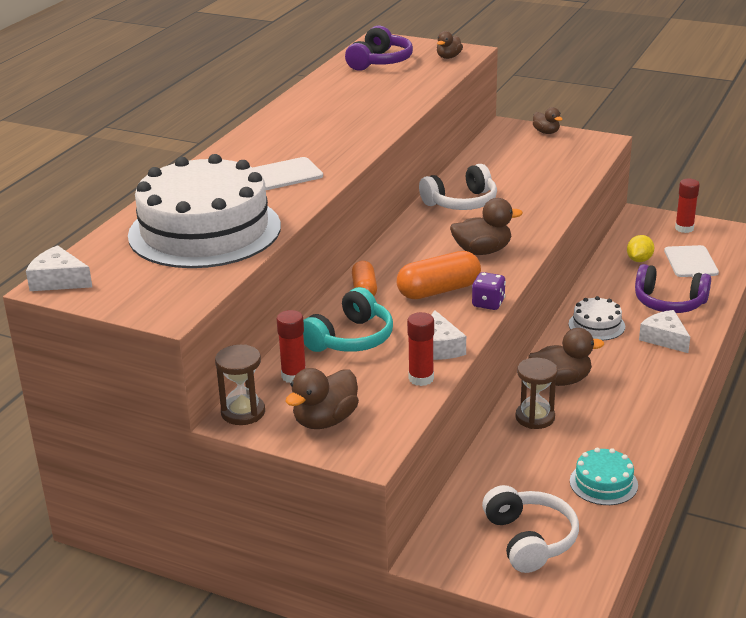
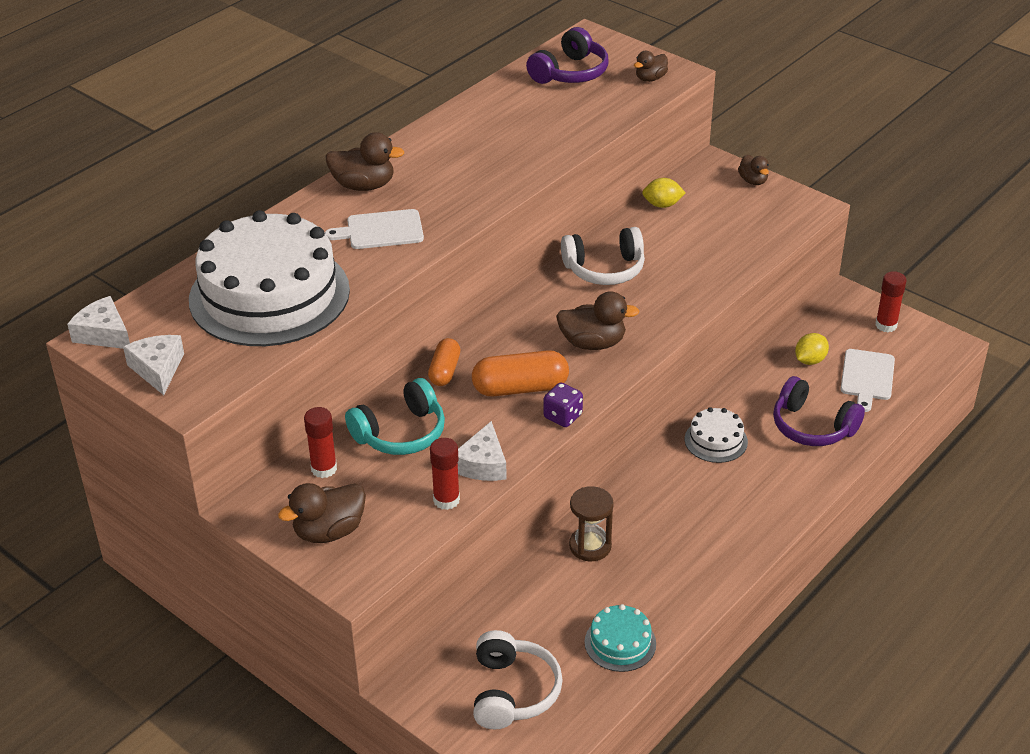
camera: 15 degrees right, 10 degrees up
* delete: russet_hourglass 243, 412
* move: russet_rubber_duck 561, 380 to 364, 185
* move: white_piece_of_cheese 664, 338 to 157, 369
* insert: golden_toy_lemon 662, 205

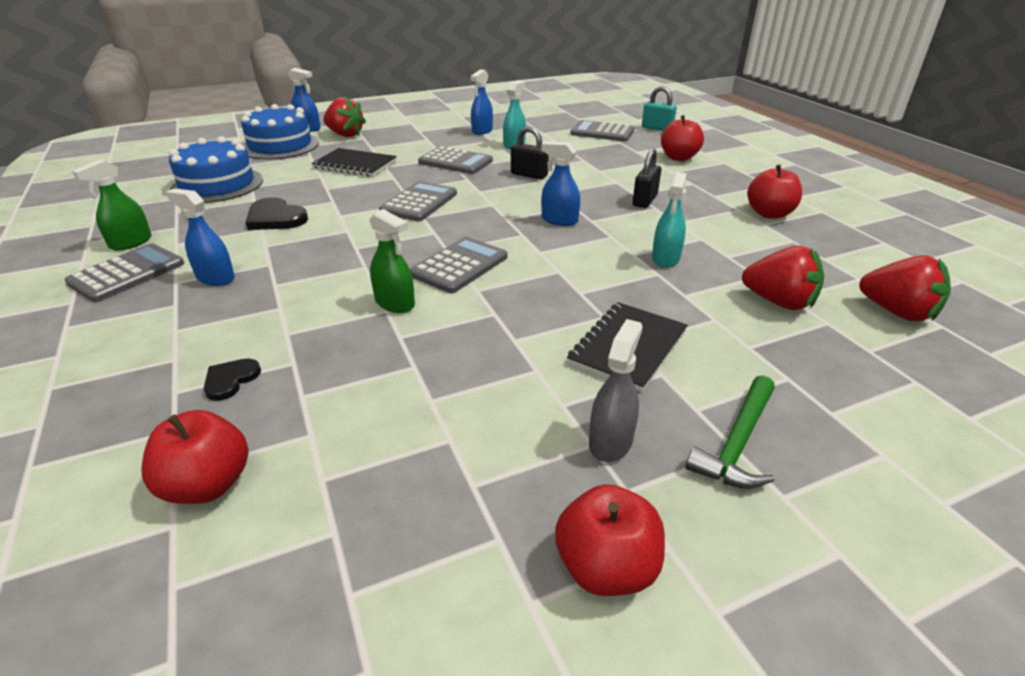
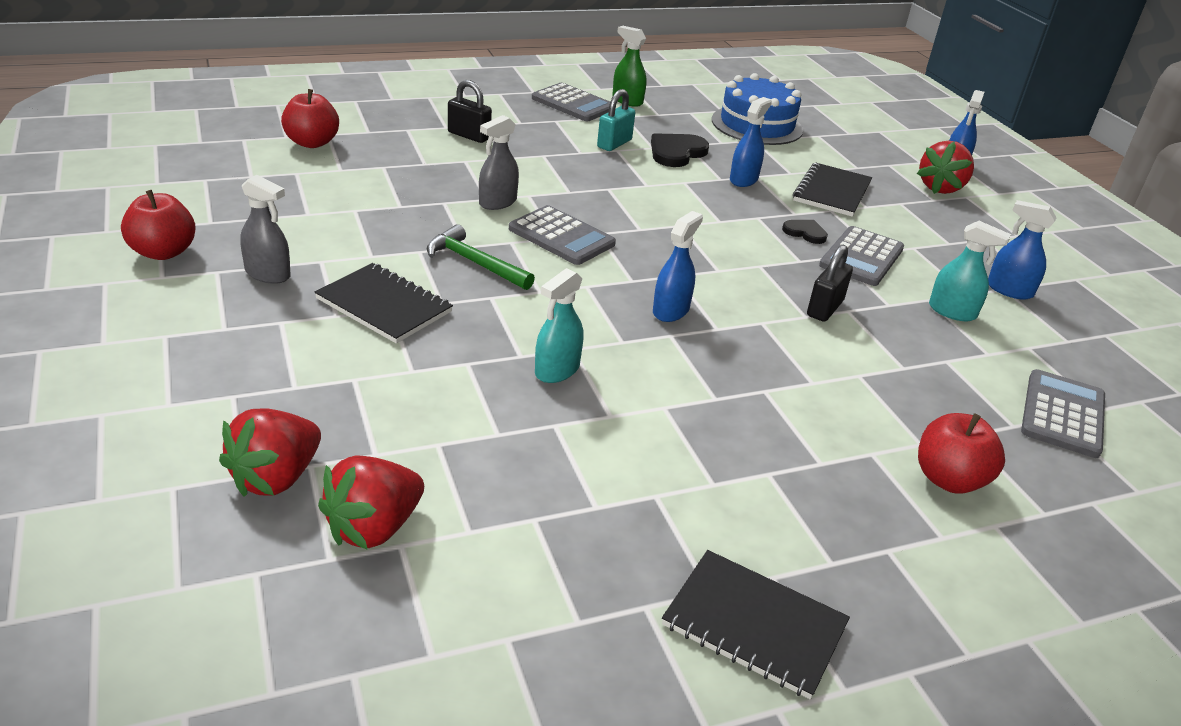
camera: 90 degrees right, 0 degrees up
* move: blue_sprayer 215, 278 to 743, 179
* move: ebony_heart_shape 230, 380 to 805, 233
* delete: blue_gateau 280, 146
* recolor: green_sprayer 395, 303 to grey_sprayer 497, 202
* delete: grey_calculator 419, 202
* move: ebony_small_lock 644, 200 to 469, 135
* move: teal_small_lock 657, 128 to 614, 144
* rotate: teal_sprayer 665, 258 = 557, 370 75 degrees counterclockwise
* move: green_hammer 737, 443 to 475, 263
* move: crimson_toy_strawberry 779, 302 to 276, 478
* delete: crimson_apple_fruit 769, 214
* insert: ebony_notepad 754, 625

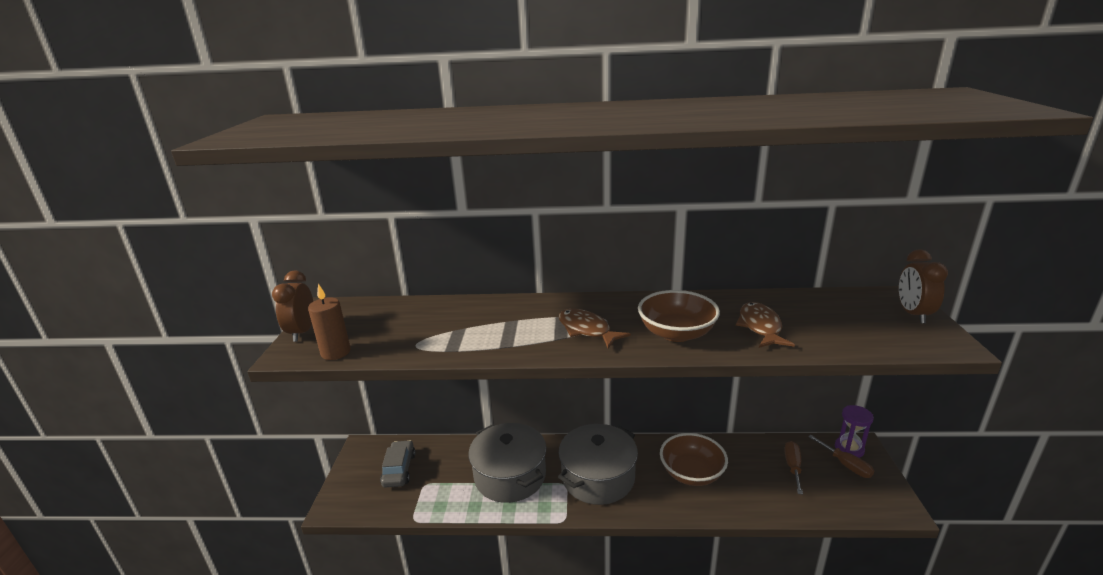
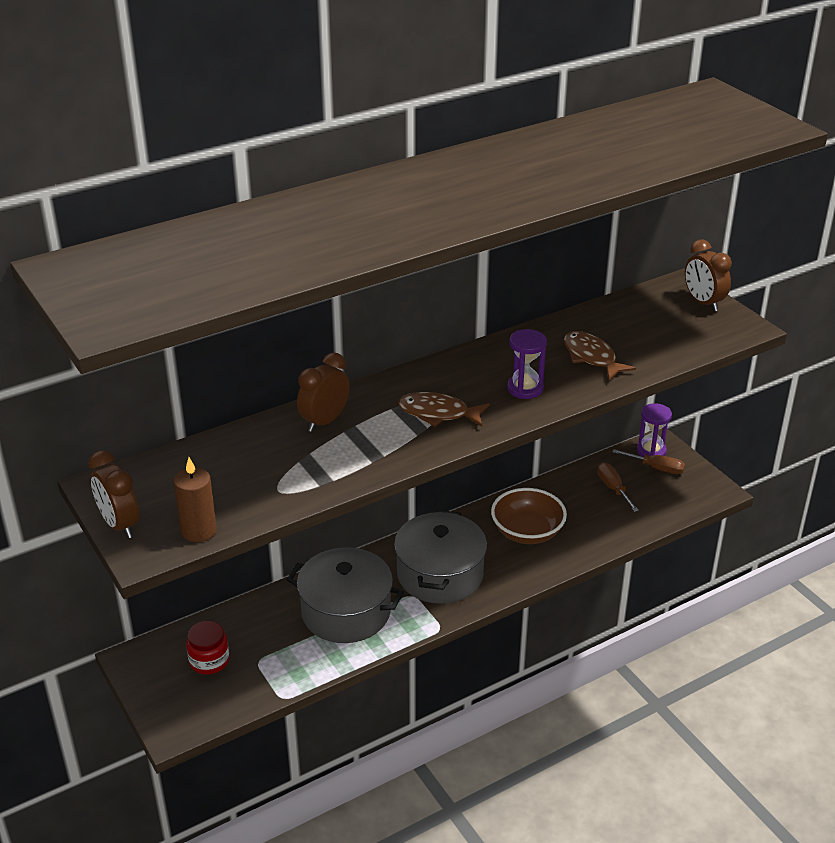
camera: 35 degrees left, 10 degrees up
* replace: grey_car 399, 469 to crimson_jam_jar 209, 661
* replace: russet_serving_bowl 676, 333 to royal_purple_hourglass 525, 388
* insert: russet_alarm_clock 324, 421

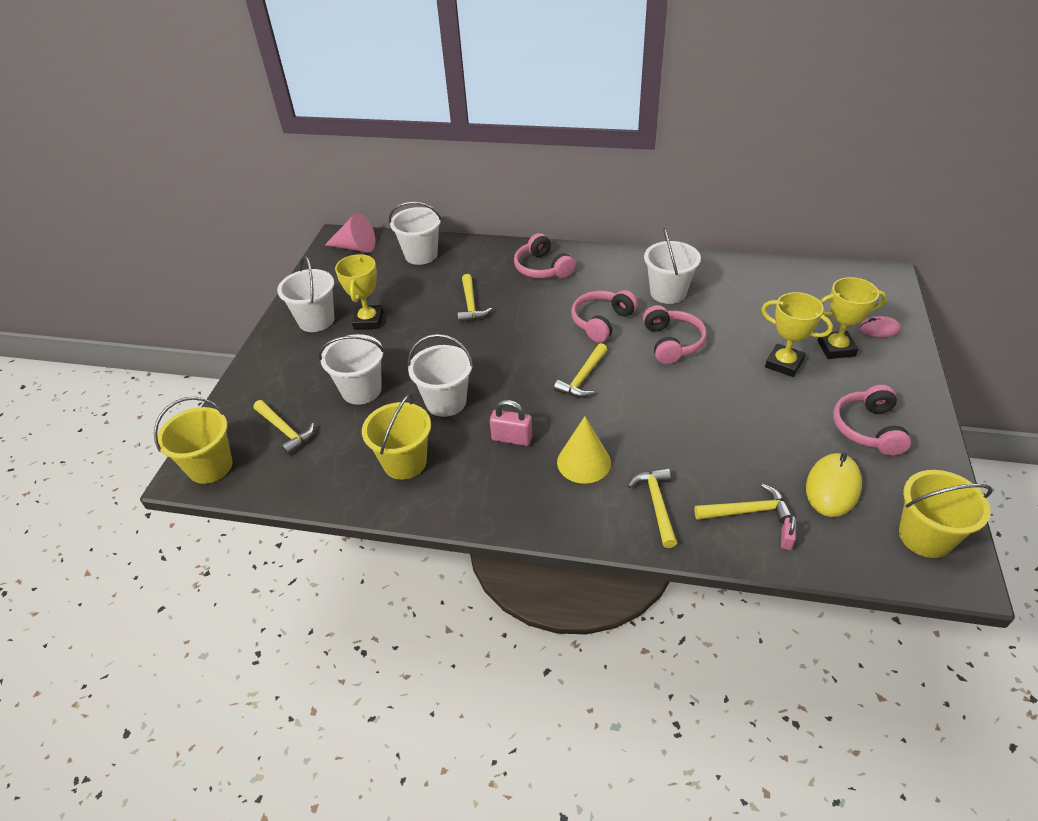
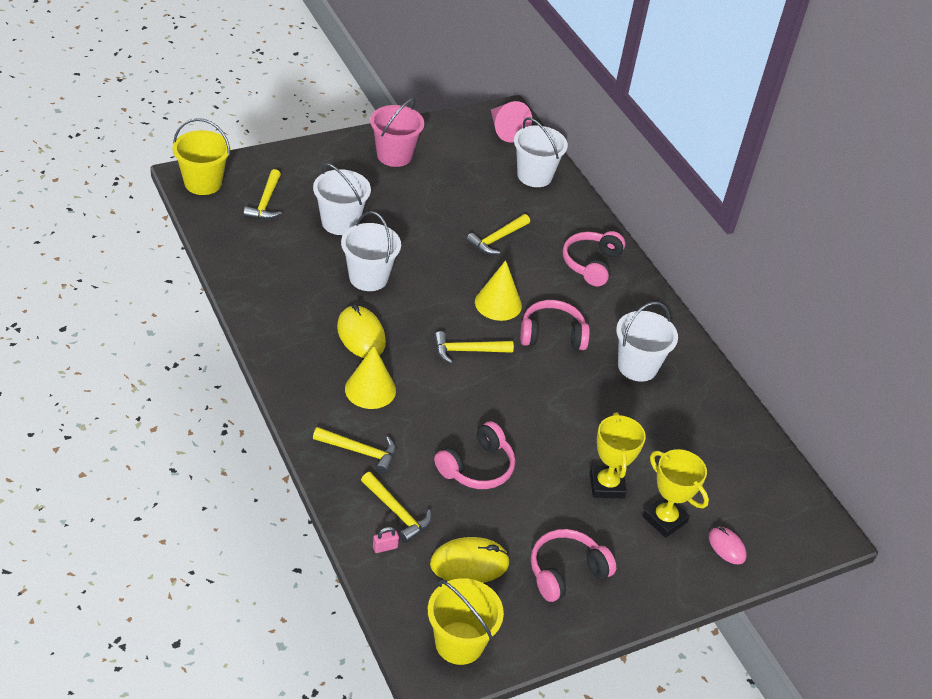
camera: 45 degrees right, 0 degrees up
* recolor: white_sand_bucket 316, 320 to rosy_sand_bucket 394, 155
* delete: golden_prize_cup 368, 320
* delete: golden_sand_bucket 405, 462
* replace: rosy_small_lock 512, 438 to golden_computer_mouse 361, 335
* rotate: golden_hammer 656, 504 = 360, 452 60 degrees clockwise
* move: rosy_headset 672, 343 to 477, 467
* insert: golden_cone 498, 303

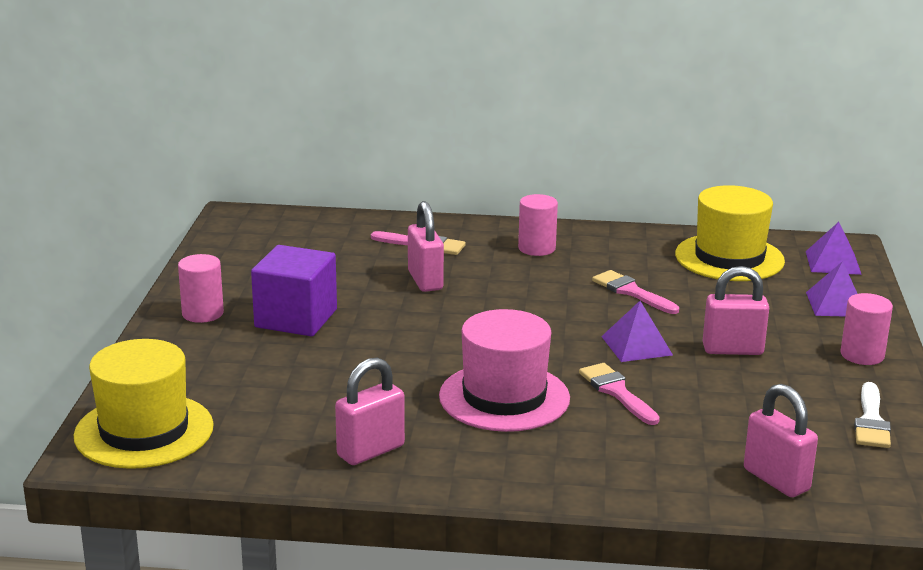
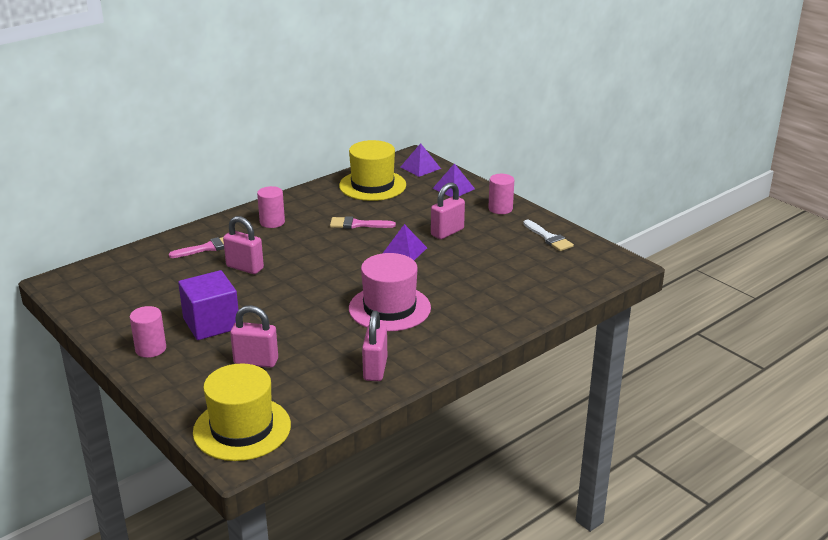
camera: 45 degrees left, 5 degrees up
* delete: rosy_brush 616, 392
* move: rosy_small_lock 776, 480 to 256, 361

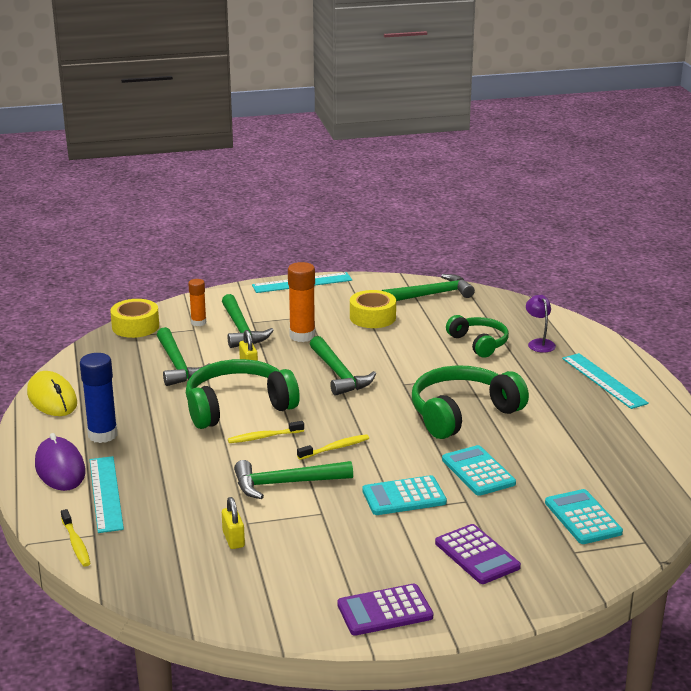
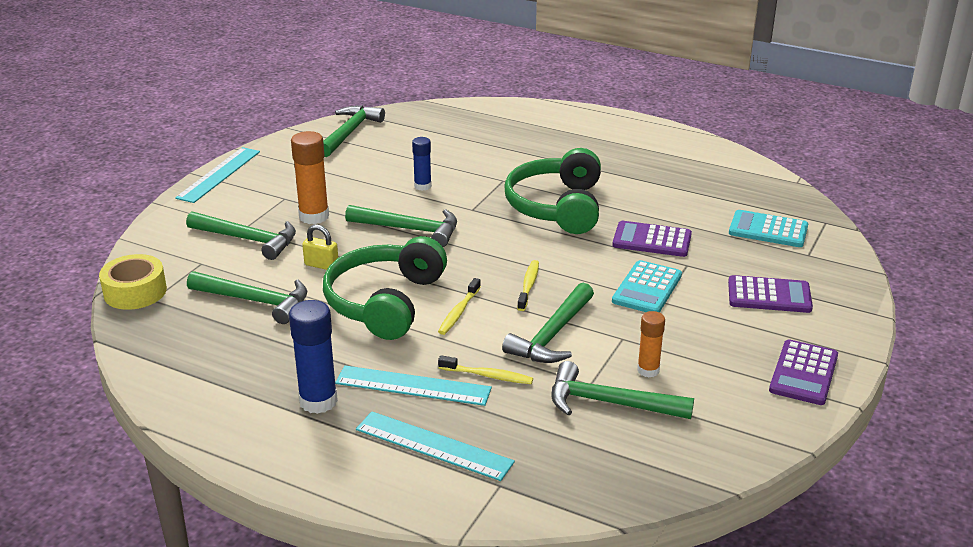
camera: 50 degrees left, 5 degrees up
* delete: golden_computer_mouse 52, 398
* delete: royal_purple_computer_mouse 60, 468
* move: golden_toothbrush 76, 543 to 488, 376
* move: orange_stick_of_glue 198, 322 to 648, 370
* replace: golden_small_lock 233, 539 to green_hammer 609, 403
* delete: golden_tape 372, 317
* recolor: teal_calculator 478, 471 to royal_purple_calculator 652, 240
* delete: green_headset 479, 343
* delete: royal_purple_lamp 539, 343
* move: teal_ruler 604, 380 to 413, 386
* insert: blue_stick_of_glue 422, 186

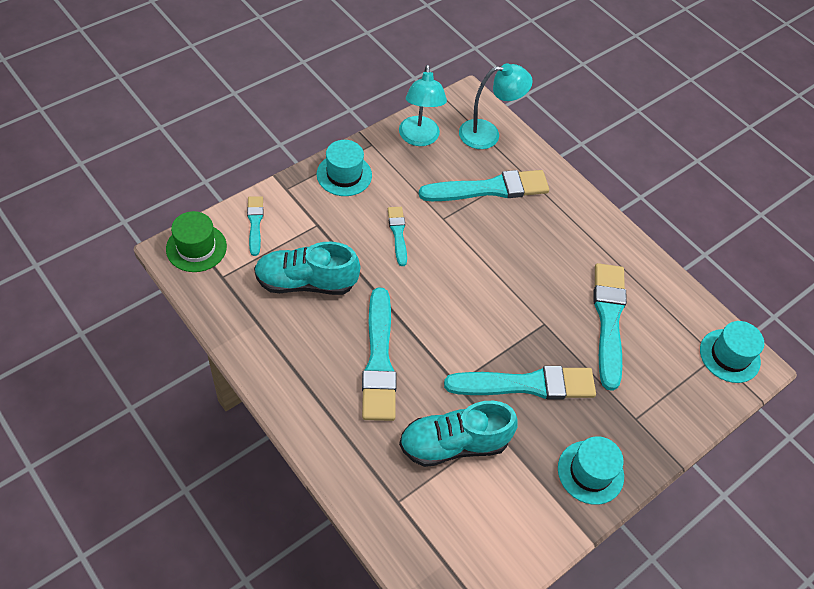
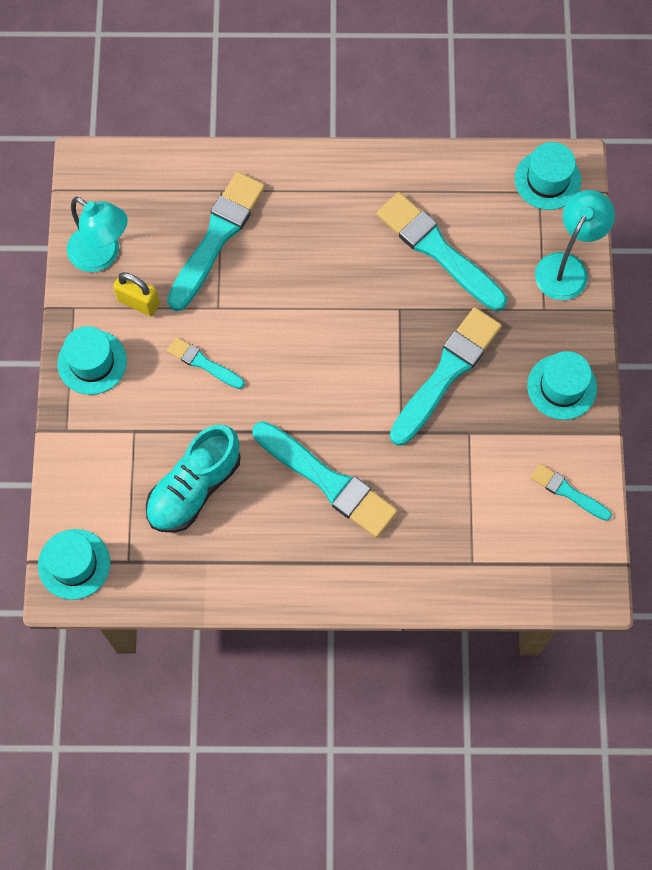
camera: 45 degrees left, 15 degrees up
* recolor: green_hat 196, 247 to teal_hat 74, 564
* move: teal_brush 255, 223 to 568, 492
* delete: teal_lace-up_shoe 453, 444
* move: teal_lamp 488, 134 to 567, 267
* insert: golden_small_lock 138, 302

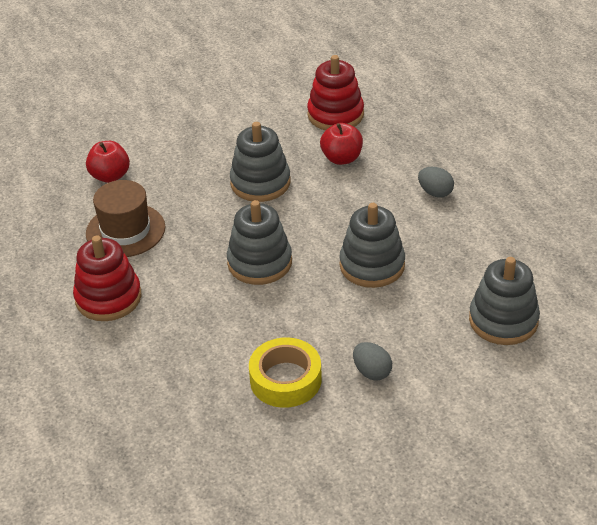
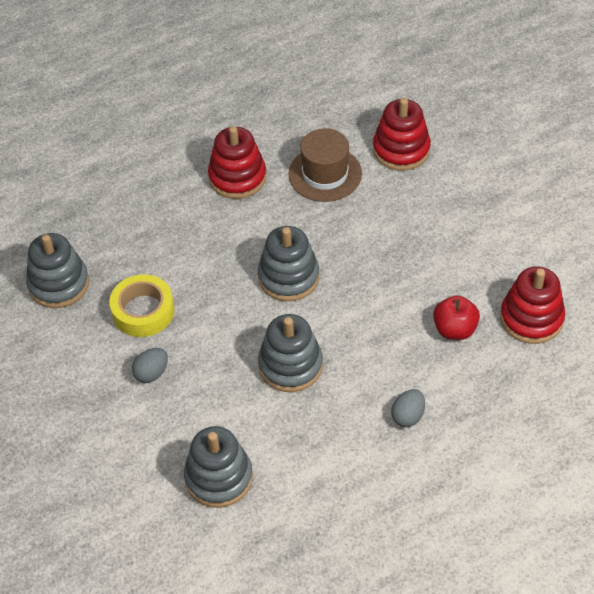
camera: 85 degrees right, 10 degrees up
* replace: crimson_apple_fruit 110, 176 to crimson_ring_stacker 401, 150
* move: grey_ring_stacker 260, 183 to 59, 284

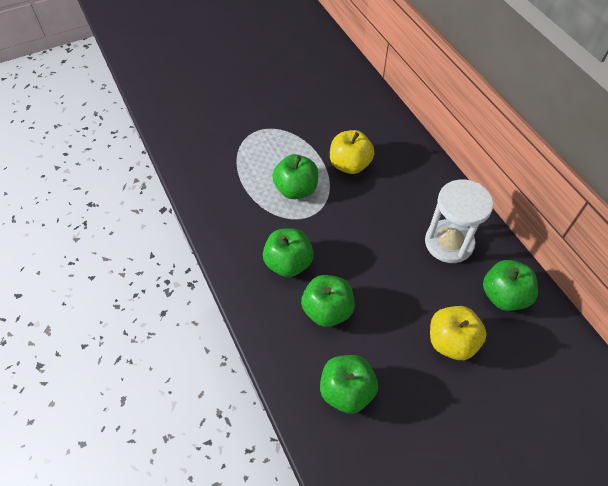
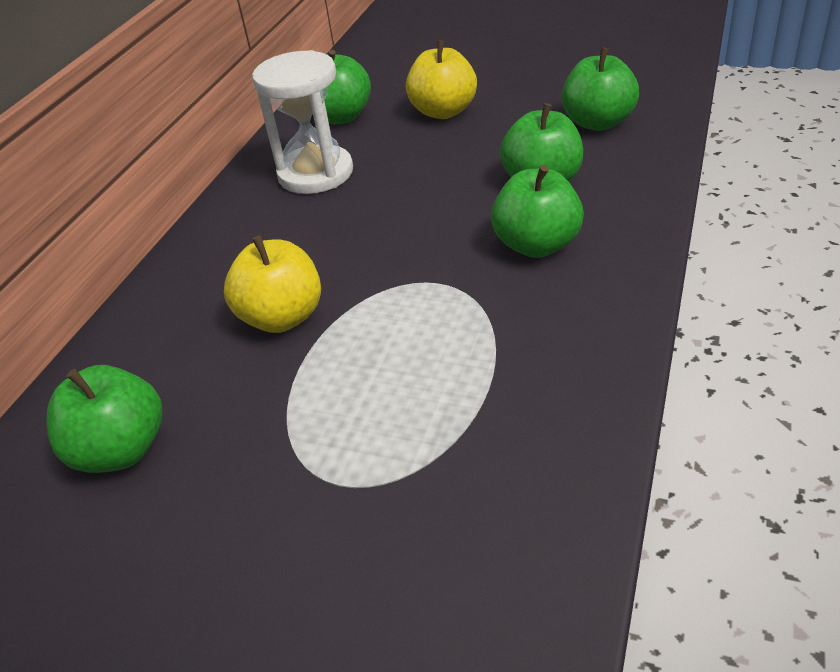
camera: 130 degrees left, 15 degrees down
* move: green_apple_fruit 296, 189 to 121, 450

